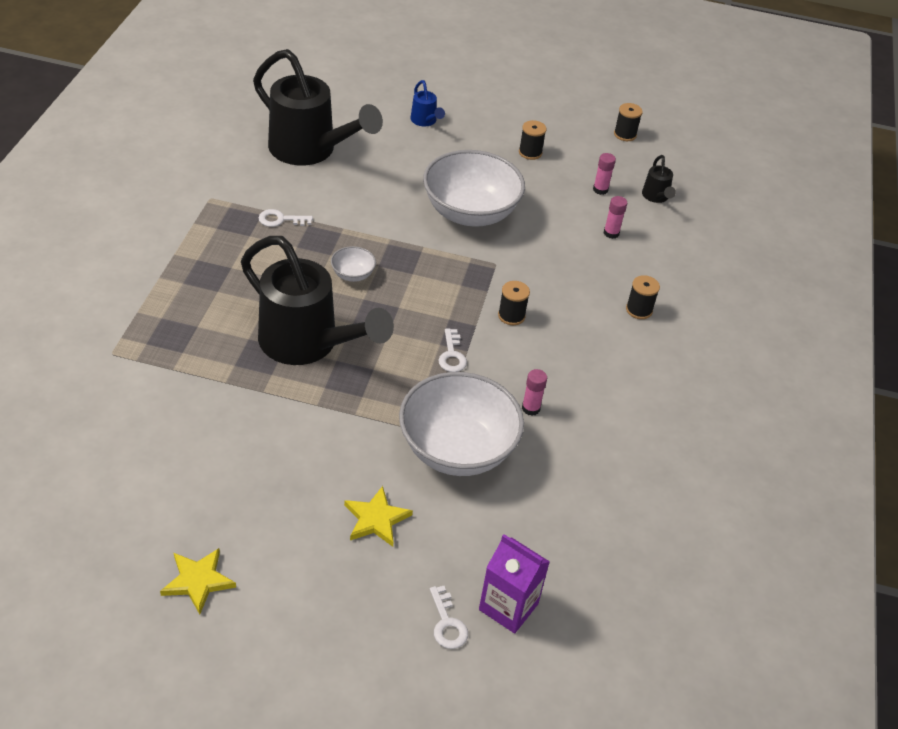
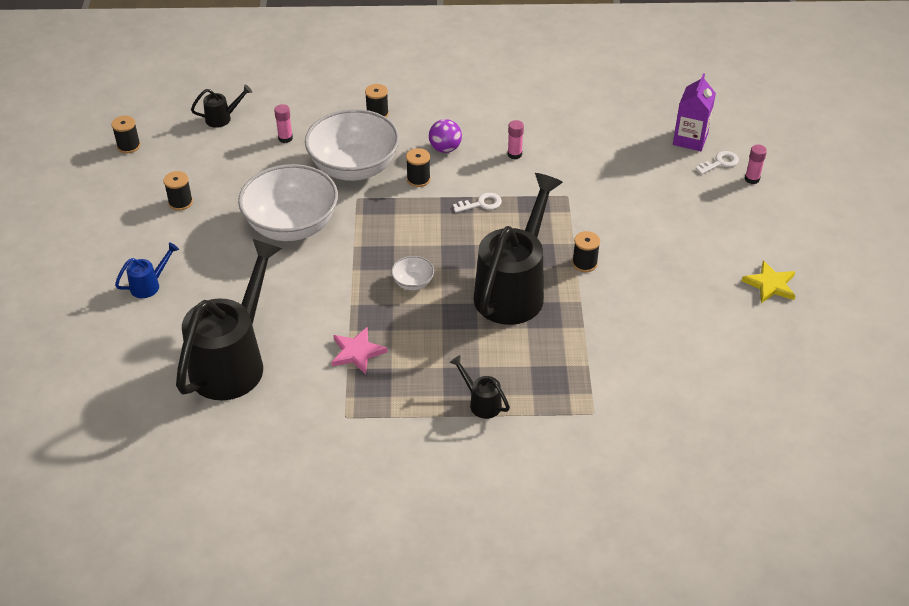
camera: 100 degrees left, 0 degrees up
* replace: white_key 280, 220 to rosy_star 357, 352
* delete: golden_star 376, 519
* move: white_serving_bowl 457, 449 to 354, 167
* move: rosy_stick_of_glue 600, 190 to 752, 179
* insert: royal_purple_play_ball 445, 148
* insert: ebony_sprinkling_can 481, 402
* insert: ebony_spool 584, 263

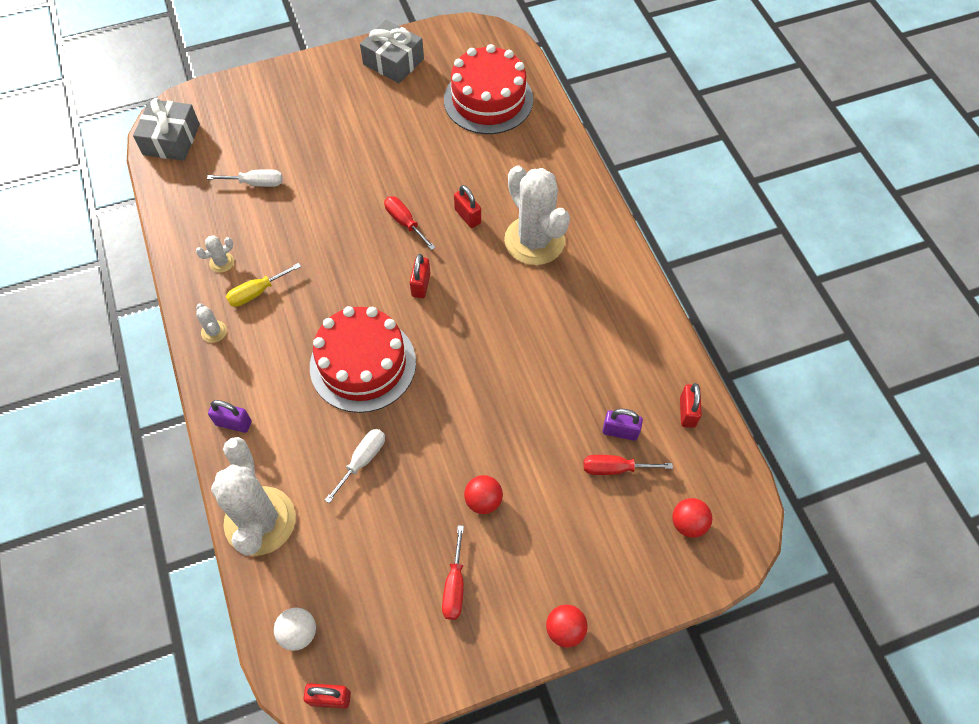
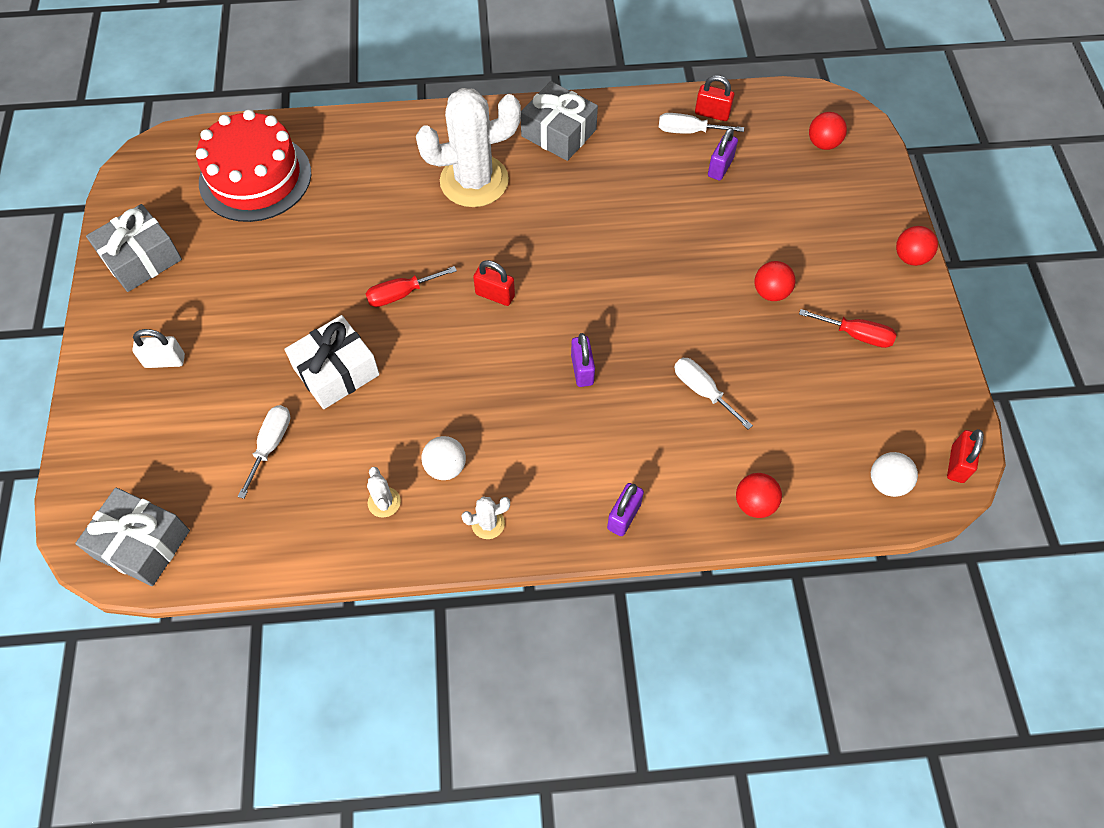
camera: 75 degrees left, 0 degrees up
* replace: white_prickly_plant 260, 521 to crimson_play_ball 754, 504
* replace: golden_flat_screwdriver 256, 292 to white_play_ball 445, 467
* replace: crimson_gateau 363, 364 to royal_purple_small_lock 582, 370
* delete: crimson_small_lock 467, 216
* delete: crimson_flat_screwdriver 615, 468
* insert: white_small_lock 165, 361
* insert: white_gift 336, 371
* insert: grey_gift 558, 133
* insert: white_flat_screwdriver 688, 131

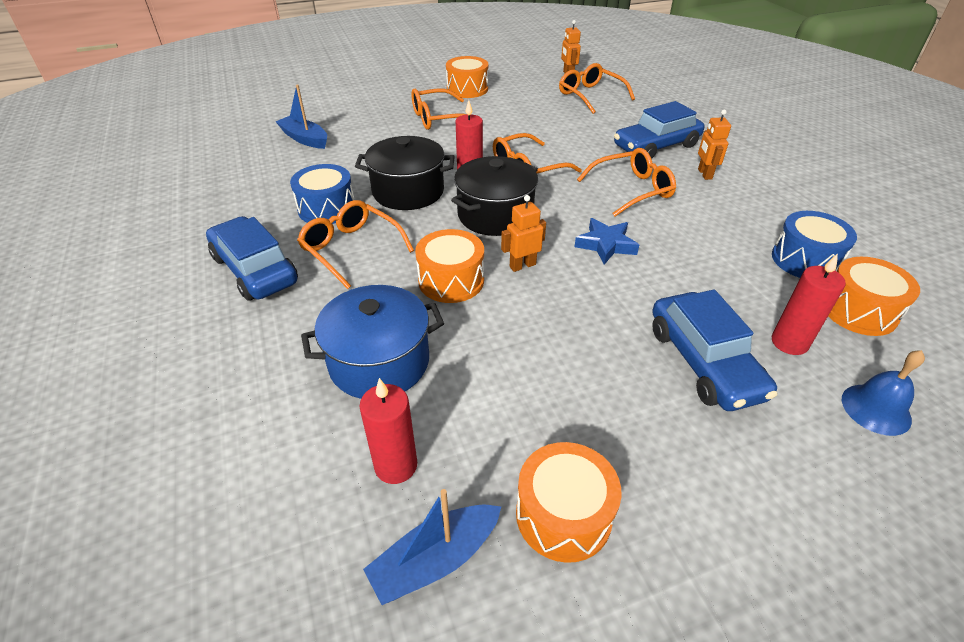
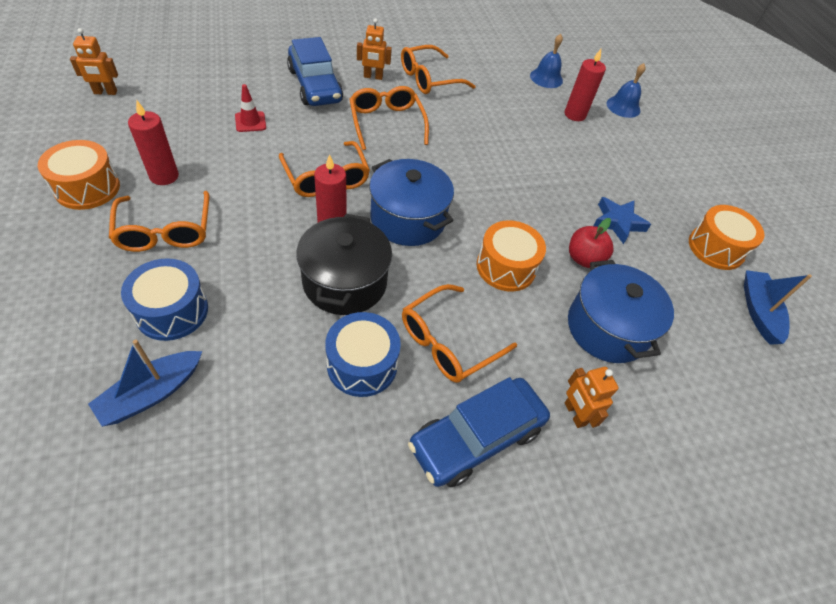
camera: 90 degrees left, 10 degrees up
* move: crimson_wax_candle 396, 465 to 164, 176
* rotate: blue_sailboat 435, 560 = 758, 311 150 degrees counterclockwise
* recolor: ebony_cooking_pot 495, 215 to blue_cooking_pot 408, 219
* move: orange_robot 522, 265 to 574, 414
* move: orange_spectacles 590, 95 to 429, 79
* move: blue_star 606, 245 to 618, 222
* delete: blue_car 703, 362
* move: blue_snare_drum 805, 260 to 172, 311
* replace: orange_snare_drum 858, 311 to blue_school_bell 546, 78
* insert: crimson_road_cone 250, 122
* insert: crimson_apple_fruit 584, 259

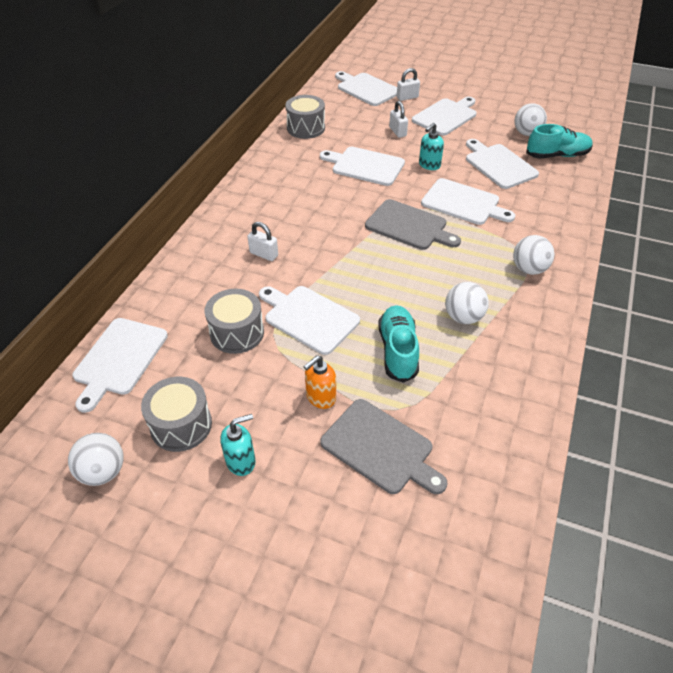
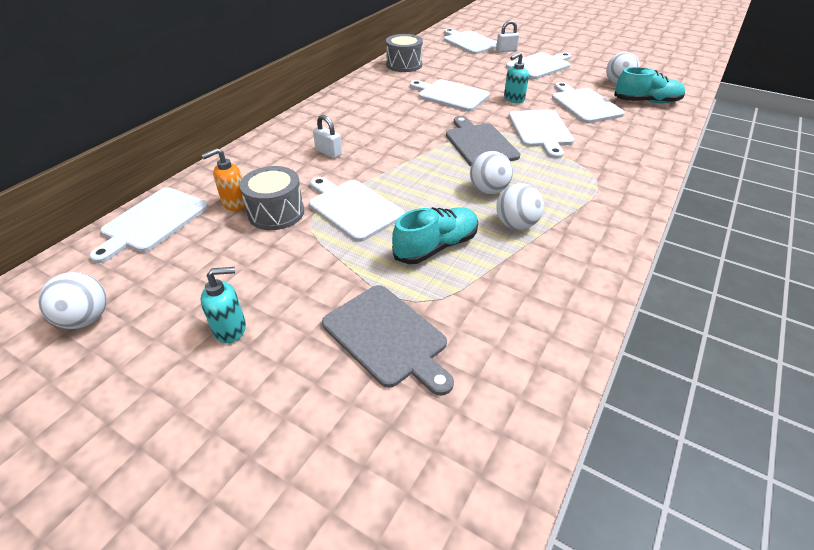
camera: 10 degrees right, 5 degrees down
* delete: grey_snare_drum 181, 425
* move: orange_pump_bottle 320, 397 to 235, 203
* rotate: grey_cutting_board 409, 226 = 480, 144 150 degrees counterclockwise
* rotate: teal_lace-up_shoe 398, 350 = 436, 246 45 degrees clockwise
* delete: white_small_lock 397, 132
* rotate: white_cutting_board 463, 203 = 540, 130 45 degrees clockwise
* move: white_play_ball 529, 269 to 488, 190

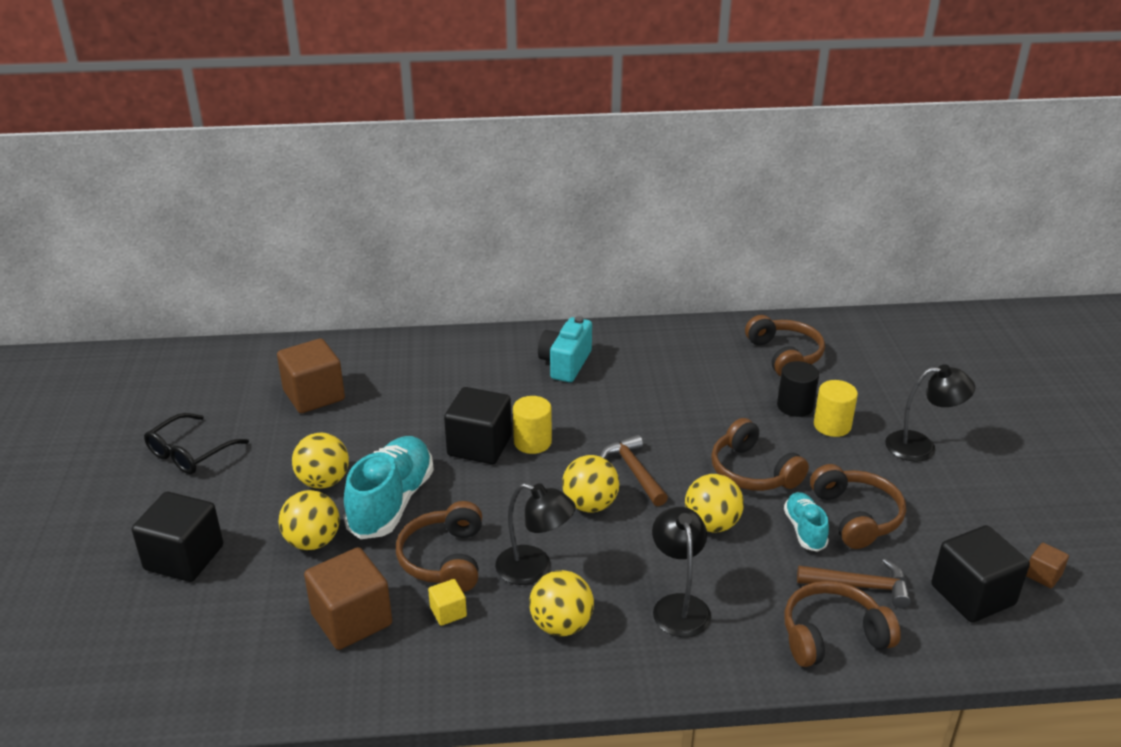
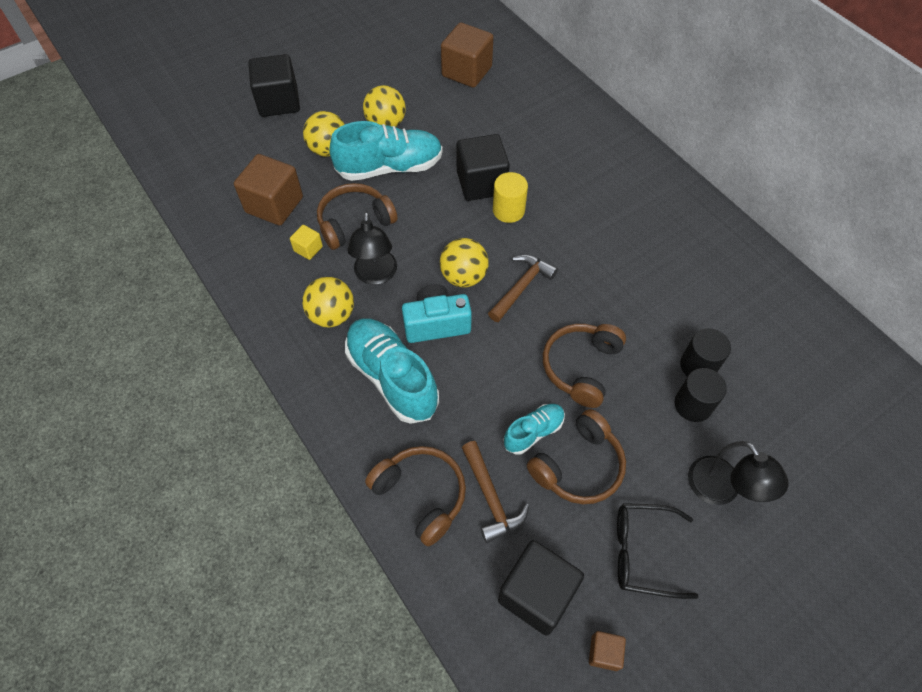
camera: 60 degrees right, 25 degrees up
* move: ebony_spectacles 190, 453 to 643, 552
* move: teal_camera 565, 364 to 436, 324
* replace: ebony_lamp 679, 605 to teal_lace-up_shoe 392, 377
* delete: golden_play_ball 711, 524
* delete: russet_headset 785, 355
* recolor: golden_solid_cylinder 832, 425 to ebony_solid_cylinder 693, 405

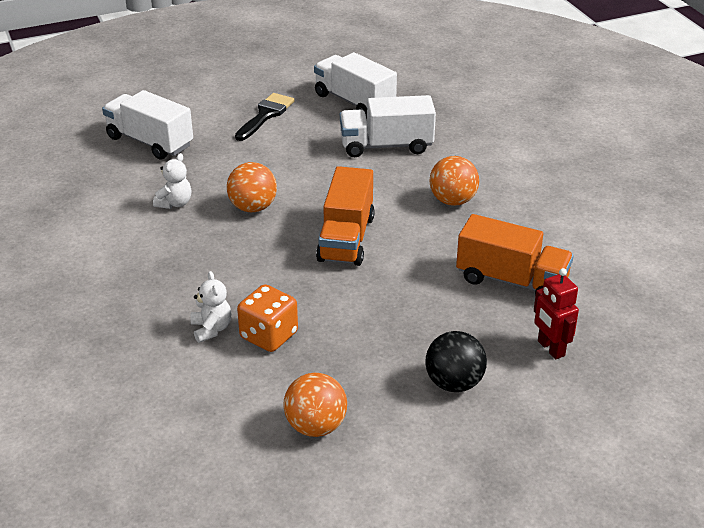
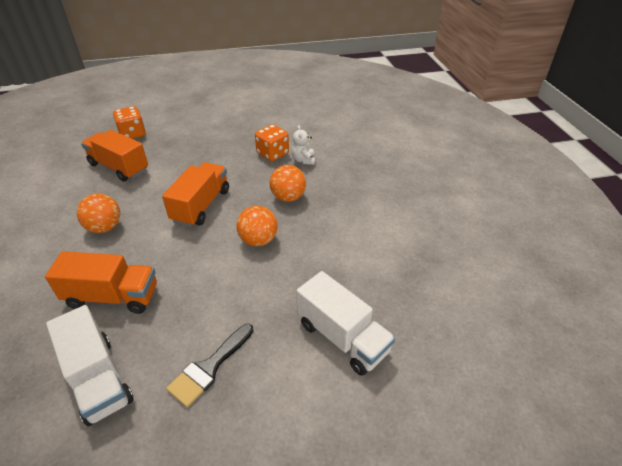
camera: 170 degrees left, 5 degrees up
* delete: white_teddy 175, 203
* move: orange_play_ball 316, 426 to 288, 197
* recolor: white_lorry 386, 146 to orange_lorry 112, 297
* delete: ebony_play_ball 454, 383
* replace: crimson_robot 550, 348 to orange_die 132, 134

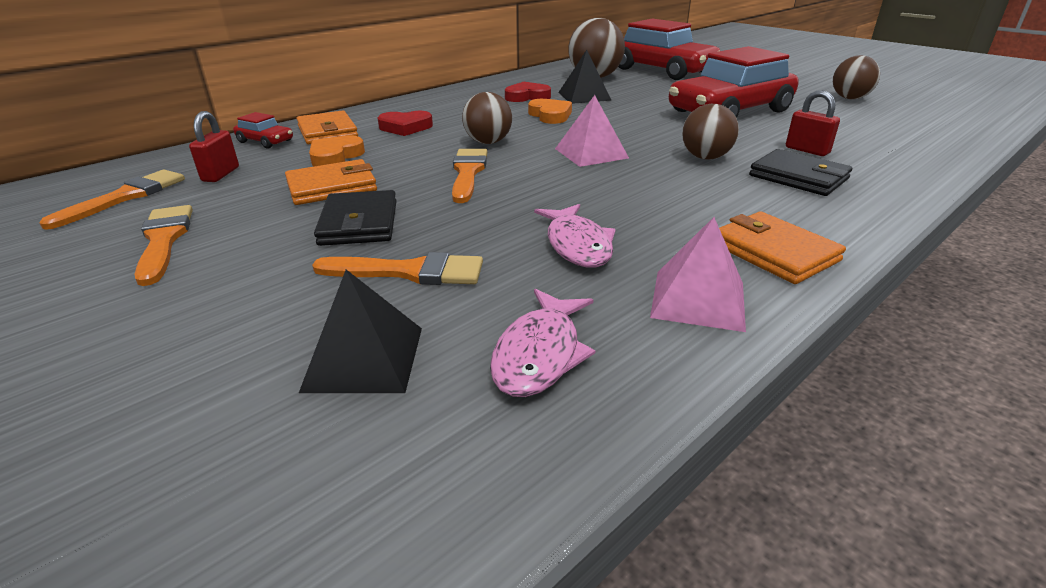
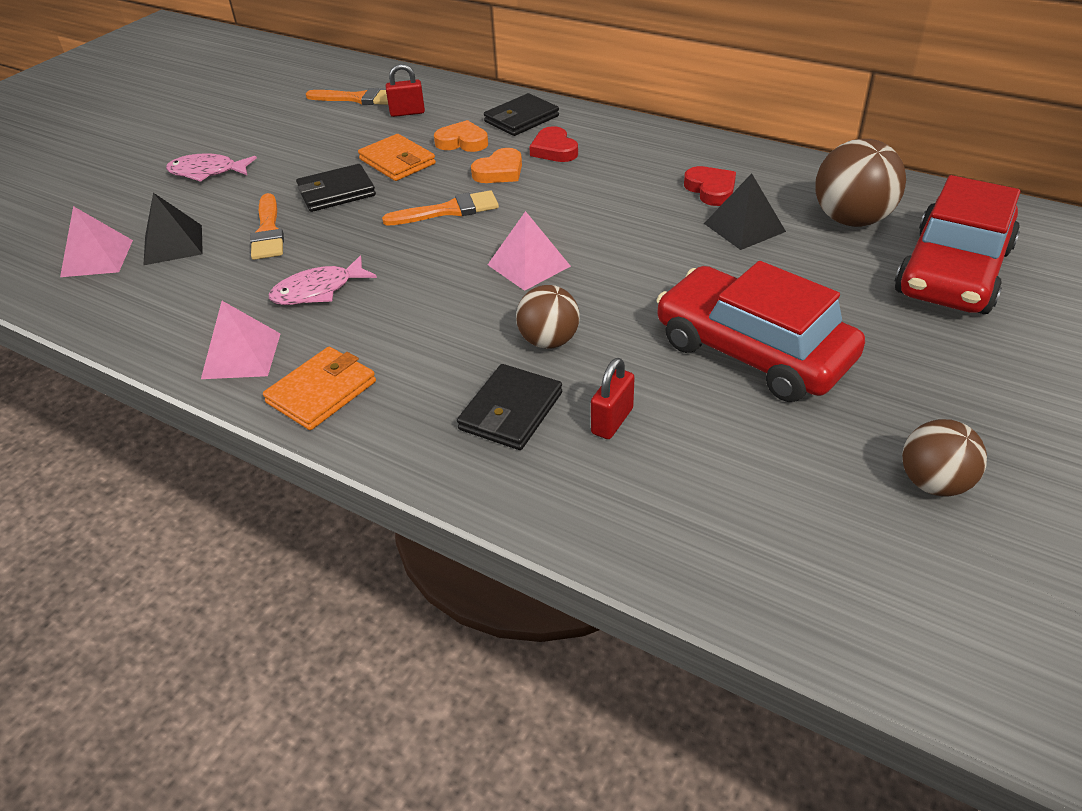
camera: 75 degrees right, 10 degrees up
* delete: orange_brush 164, 240
* delete: crimson_car 265, 141
* recolor: orange_billfold 327, 132 to ebony_billfold 521, 119
* delete: russet_play_ball 488, 142
* move: rosy_toy_fish 540, 354 to 207, 172
* move: orange_heart_shape 550, 115 to 499, 171
* insert: rosy_pyramid_shape 97, 258

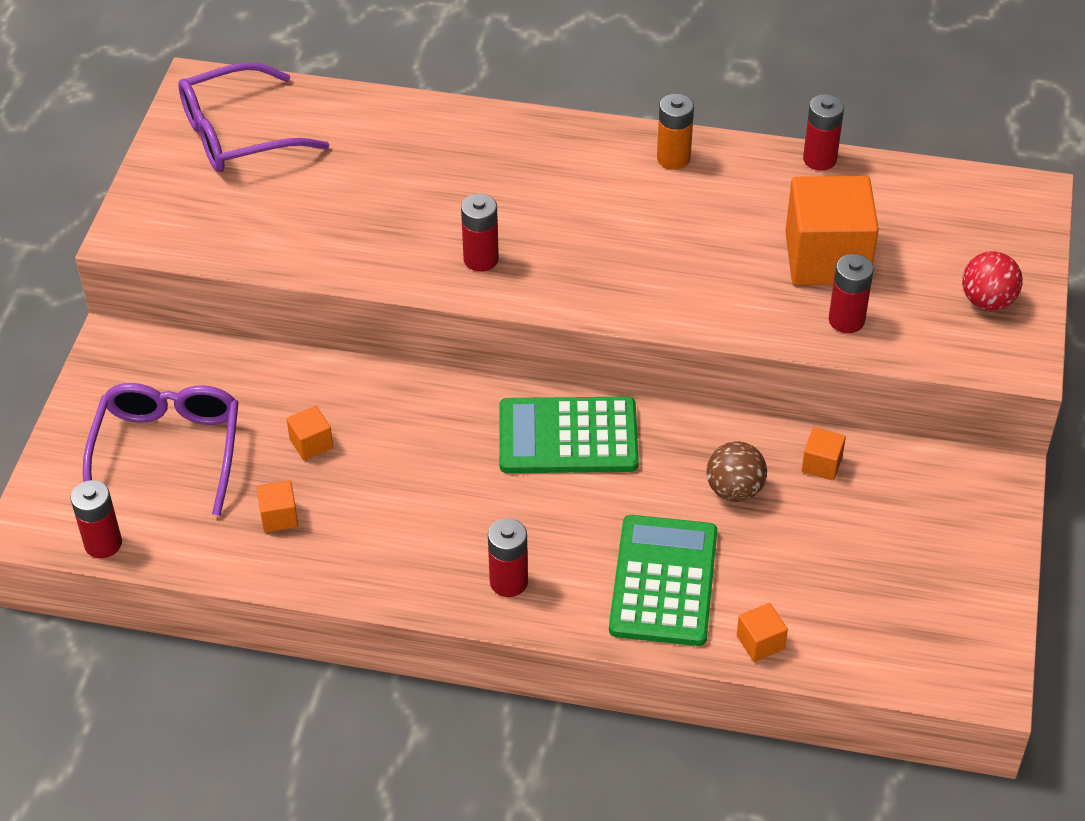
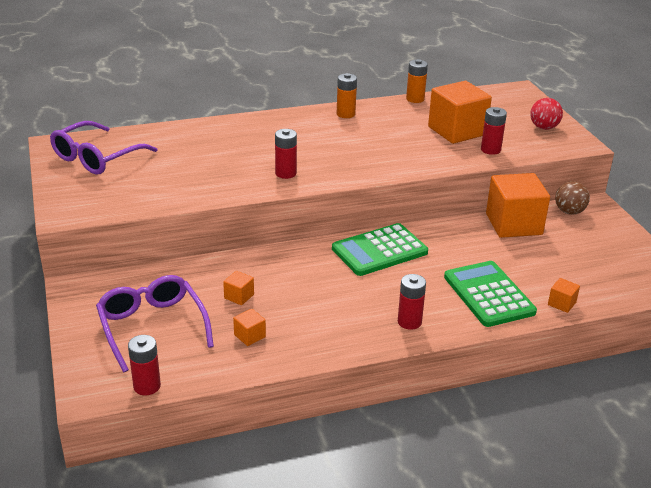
camera: 30 degrees left, 15 degrees down
* move: russet_play_ball 734, 490 to 569, 212
* resize: orange_block 821, 464 = 513, 224 x2.36
* recolor: crimson_AA_battery 819, 159 to orange_AA_battery 415, 99

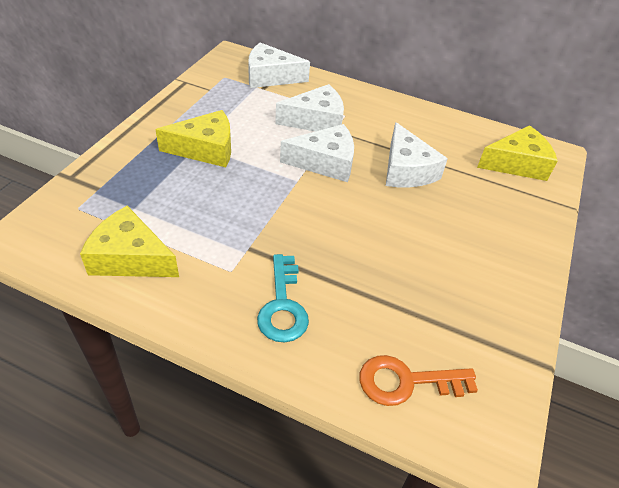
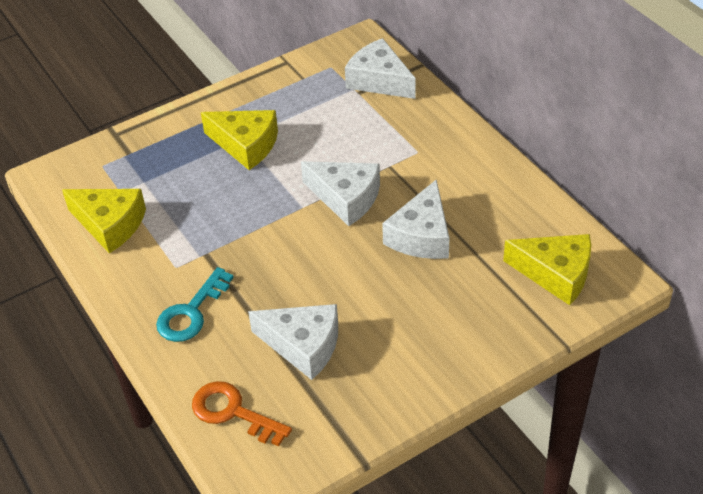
camera: 40 degrees right, 0 degrees up
* rotate: golden_piece_of_cheese 130, 257 = 110, 224 150 degrees clockwise
* move: white_piece_of_cheese 316, 121 to 303, 345

